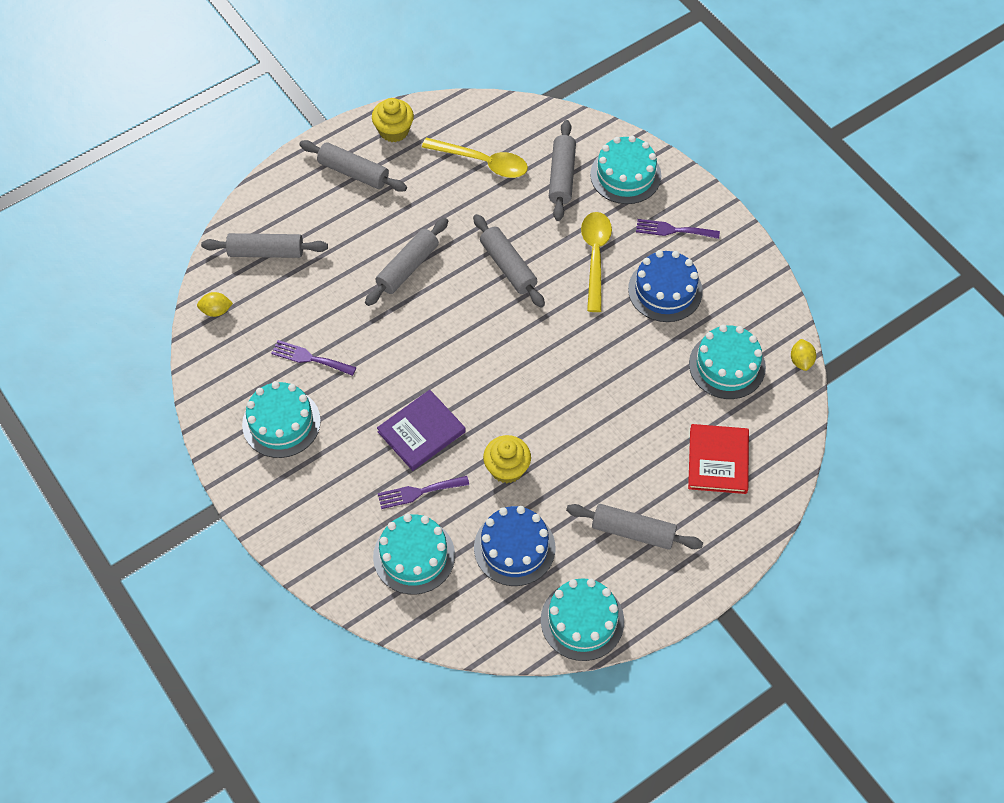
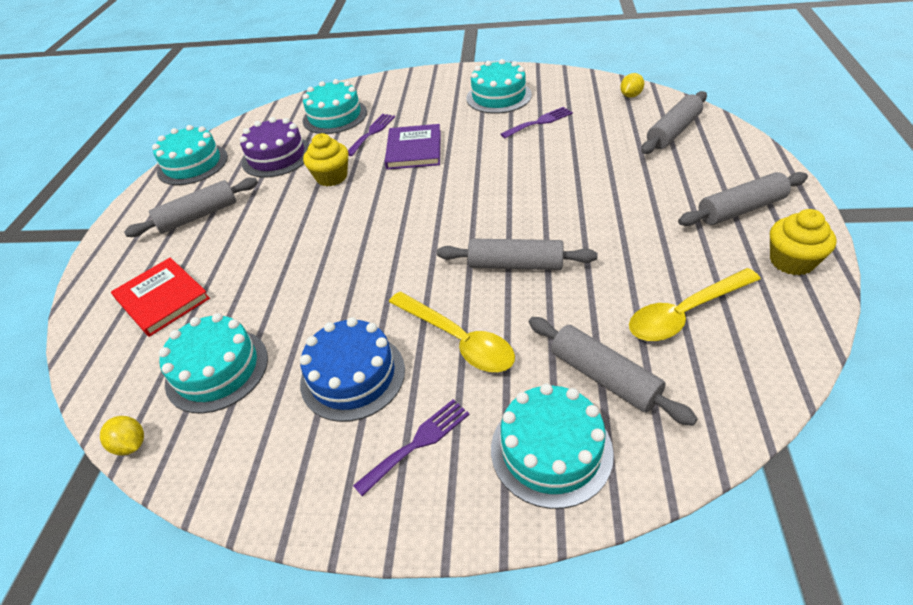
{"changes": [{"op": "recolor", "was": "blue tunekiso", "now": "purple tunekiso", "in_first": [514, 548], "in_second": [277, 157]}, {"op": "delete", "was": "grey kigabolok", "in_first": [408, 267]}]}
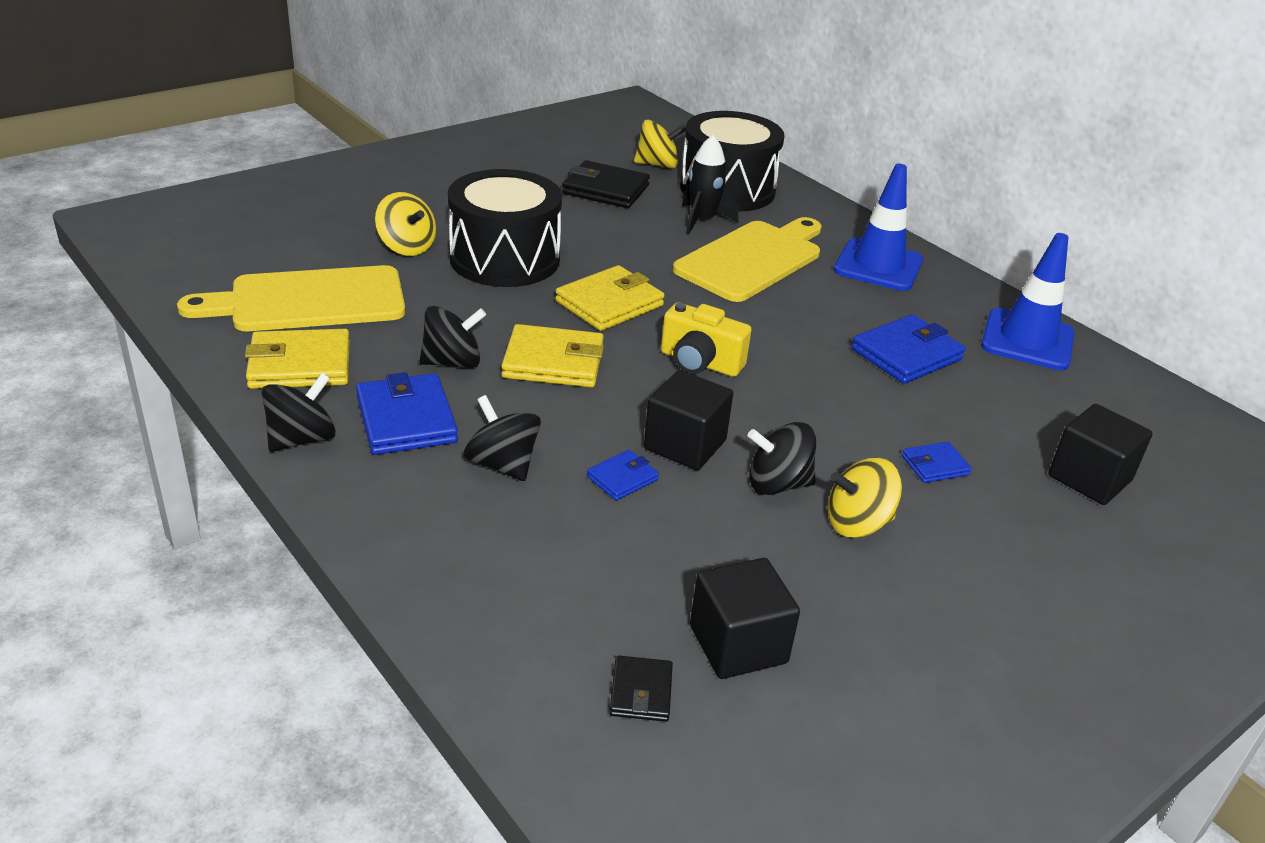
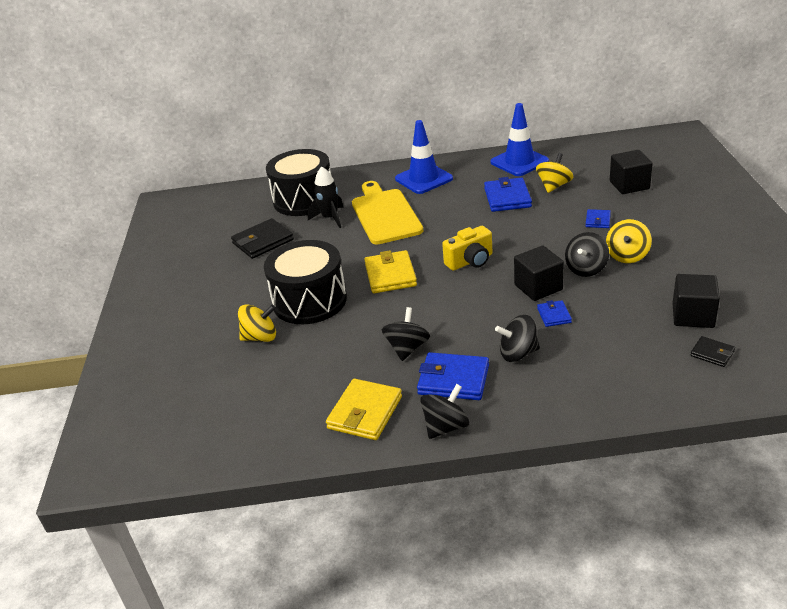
{"changes": [{"op": "rotate", "was": "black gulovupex", "in_first": [302, 439], "in_second": [445, 427], "clockwise": 60}, {"op": "move", "was": "yellow gulovupex", "in_first": [657, 165], "in_second": [554, 186]}, {"op": "delete", "was": "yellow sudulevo", "in_first": [309, 301]}, {"op": "delete", "was": "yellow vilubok", "in_first": [553, 362]}]}
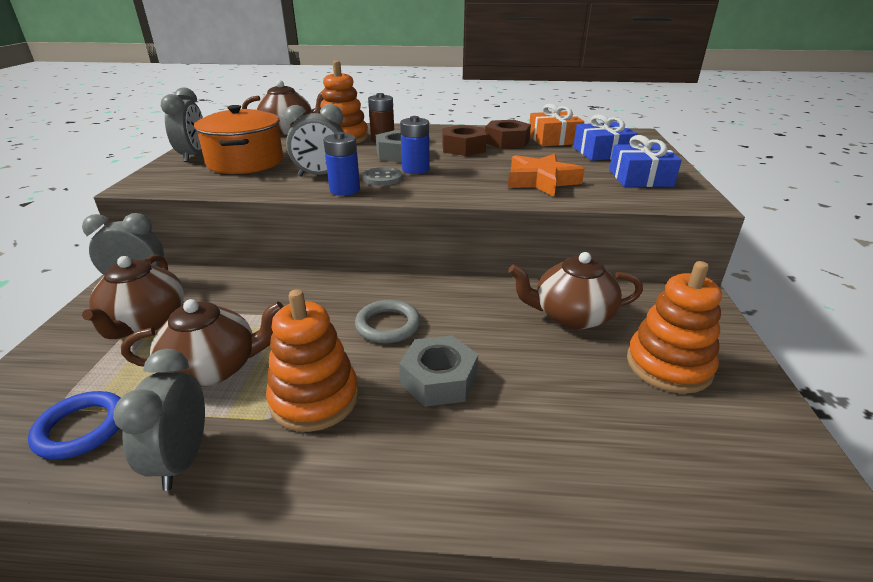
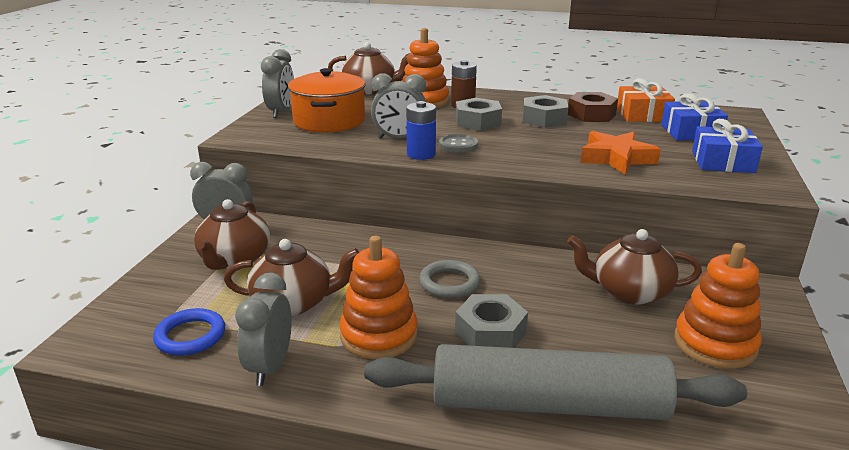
{"changes": [{"op": "insert", "now": "grey kigabolok", "in_second": [548, 405]}, {"op": "recolor", "was": "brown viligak", "now": "grey viligak", "in_first": [463, 148], "in_second": [544, 119]}, {"op": "delete", "was": "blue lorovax", "in_first": [415, 169]}]}
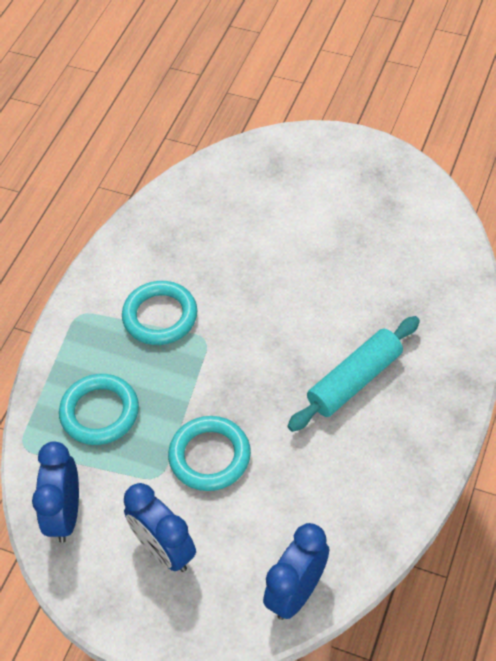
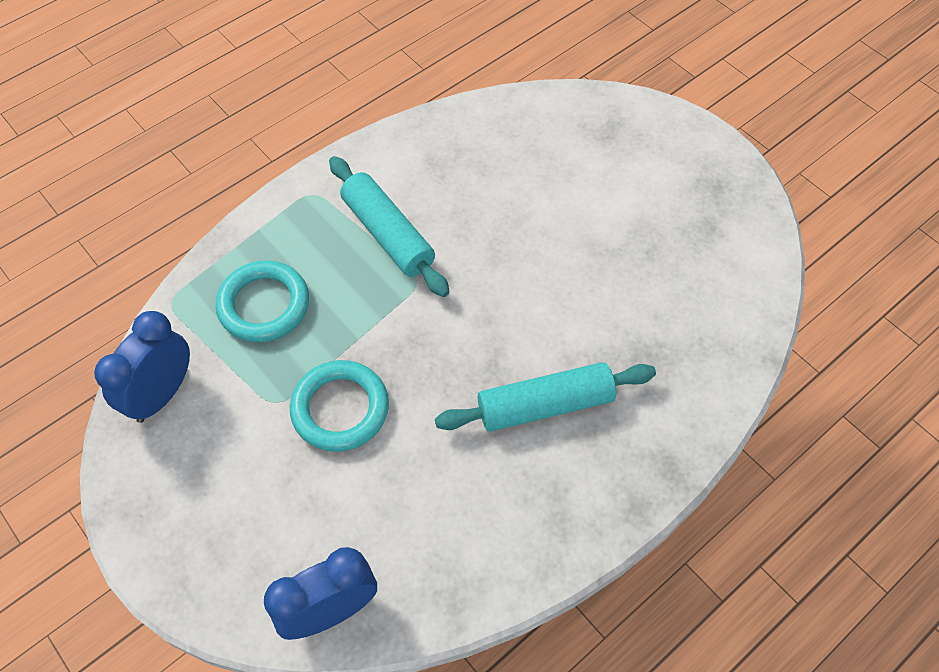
{"changes": [{"op": "replace", "was": "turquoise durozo", "now": "turquoise kigabolok", "in_first": [160, 316], "in_second": [388, 234]}, {"op": "delete", "was": "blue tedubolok", "in_first": [164, 550]}]}
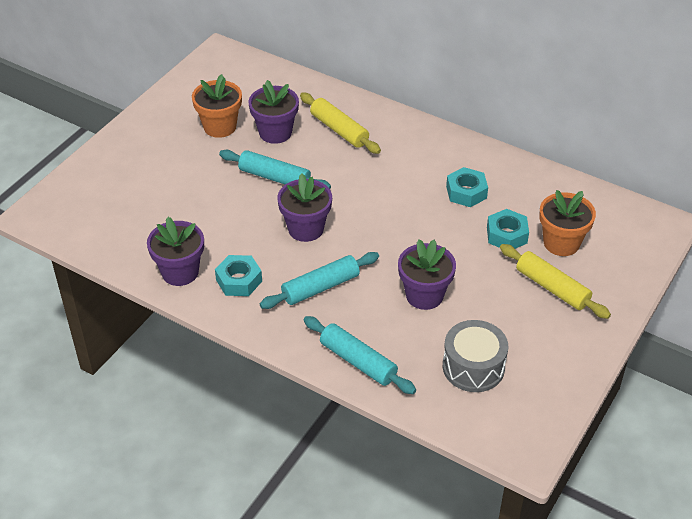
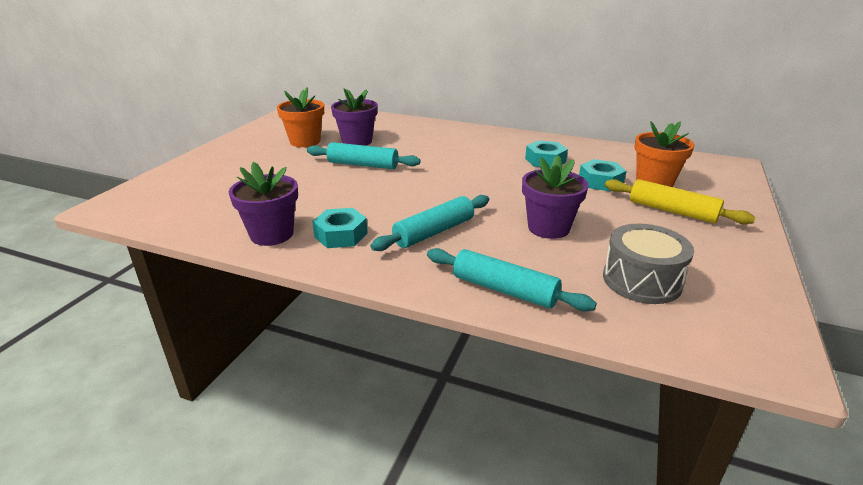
{"changes": [{"op": "delete", "was": "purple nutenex", "in_first": [306, 229]}, {"op": "delete", "was": "yellow kigabolok", "in_first": [339, 130]}]}
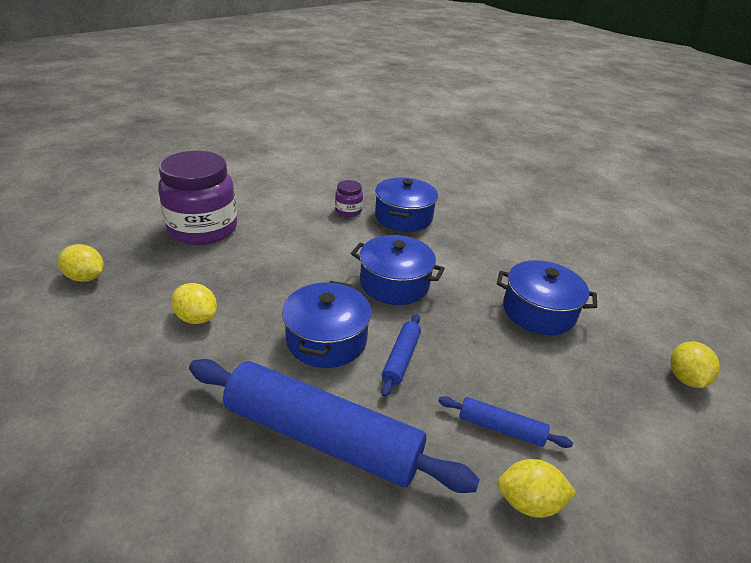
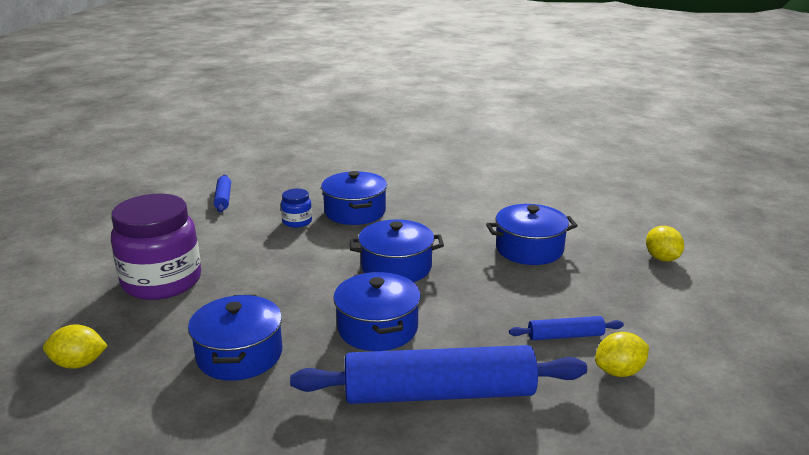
{"changes": [{"op": "replace", "was": "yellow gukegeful", "now": "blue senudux", "in_first": [197, 318], "in_second": [239, 355]}, {"op": "move", "was": "blue kigabolok", "in_first": [401, 358], "in_second": [223, 199]}, {"op": "recolor", "was": "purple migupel", "now": "blue migupel", "in_first": [348, 211], "in_second": [297, 222]}]}
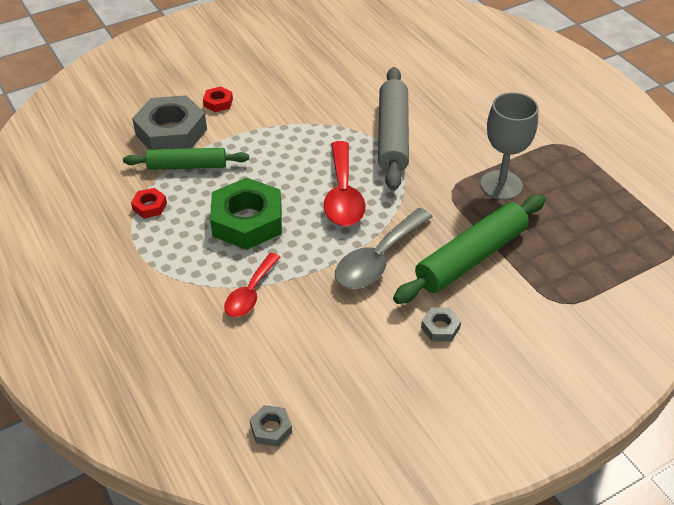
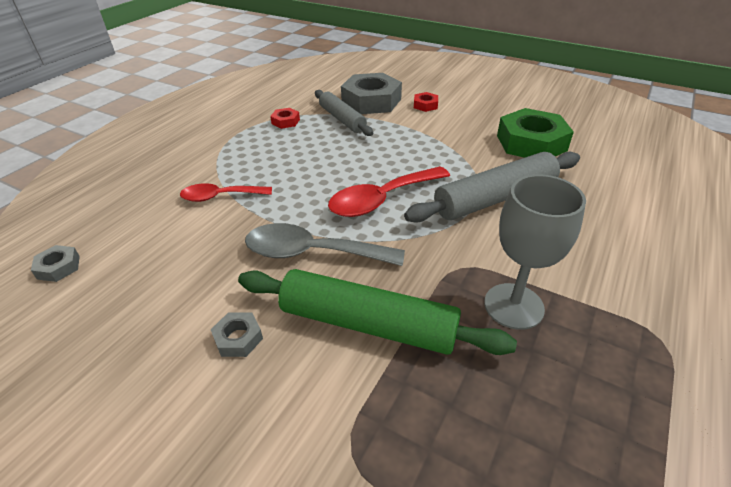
{"changes": [{"op": "recolor", "was": "green kigabolok", "now": "grey kigabolok", "in_first": [187, 166], "in_second": [342, 119]}, {"op": "move", "was": "green viligak", "in_first": [247, 221], "in_second": [531, 143]}]}
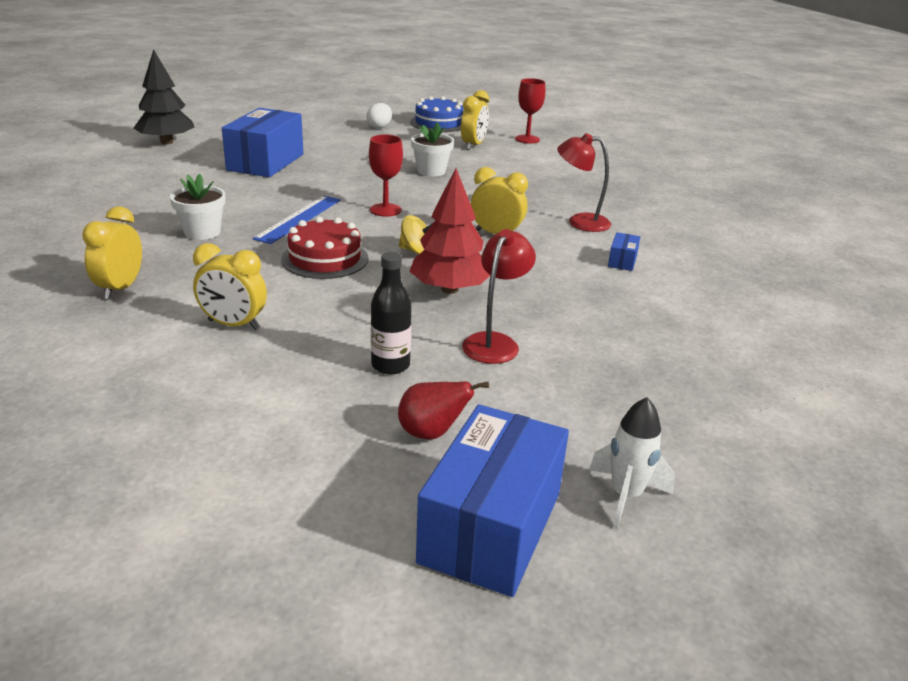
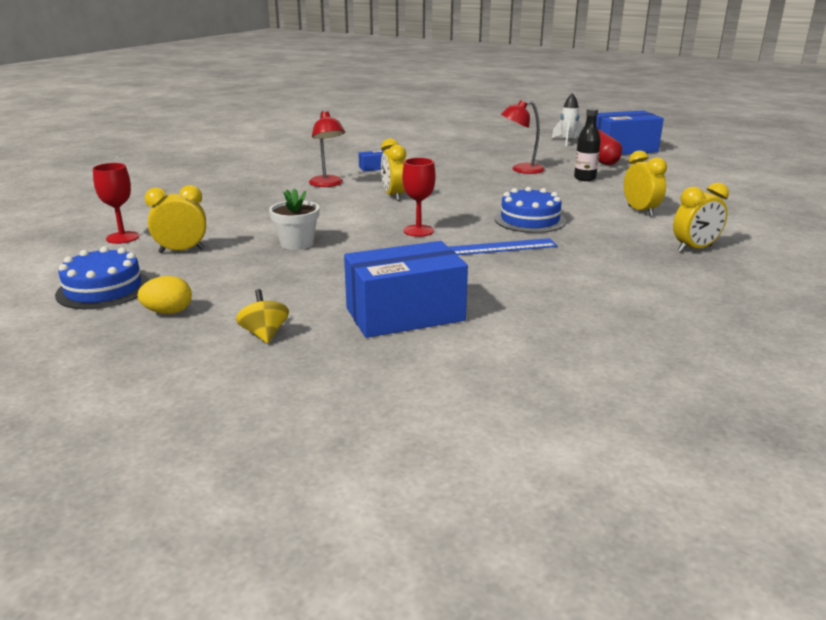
{"changes": [{"op": "recolor", "was": "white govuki", "now": "yellow govuki", "in_first": [379, 127], "in_second": [168, 312]}, {"op": "move", "was": "yellow gulovupex", "in_first": [416, 251], "in_second": [264, 334]}, {"op": "recolor", "was": "red tunekiso", "now": "blue tunekiso", "in_first": [325, 259], "in_second": [530, 220]}, {"op": "delete", "was": "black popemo", "in_first": [166, 142]}, {"op": "delete", "was": "white nutenex", "in_first": [202, 232]}, {"op": "delete", "was": "red popemo", "in_first": [449, 289]}]}
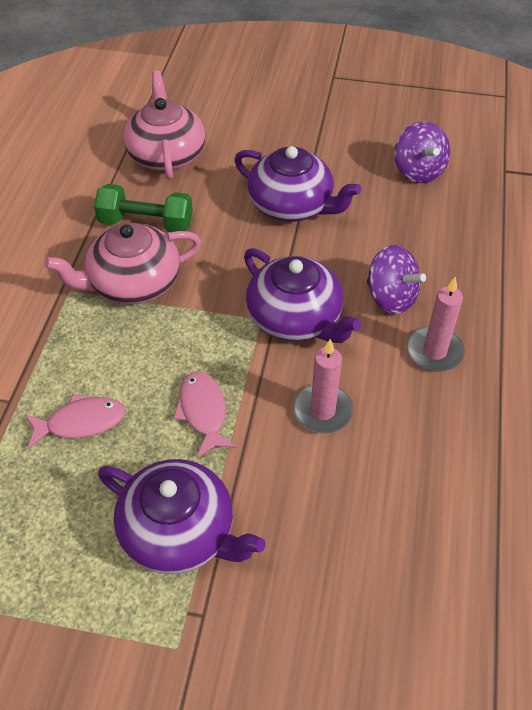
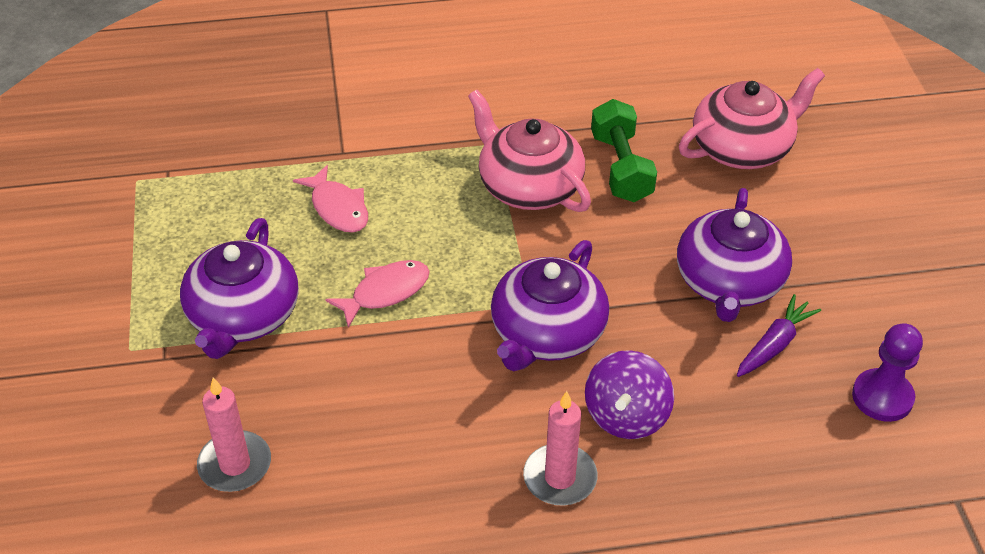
{"changes": [{"op": "move", "was": "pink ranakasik", "in_first": [322, 411], "in_second": [235, 464]}, {"op": "insert", "now": "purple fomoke", "in_second": [774, 344]}, {"op": "replace", "was": "purple gulovupex", "now": "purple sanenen", "in_first": [418, 171], "in_second": [882, 397]}]}
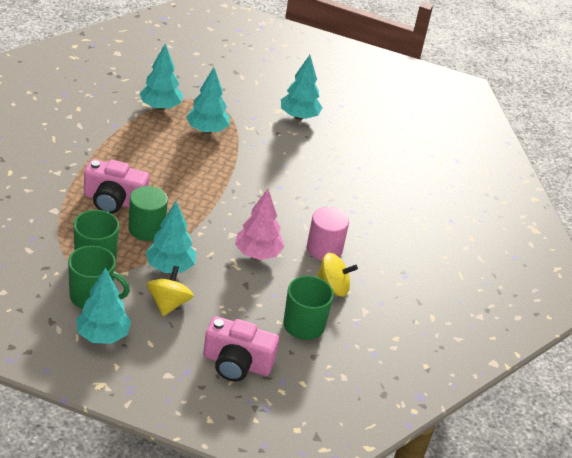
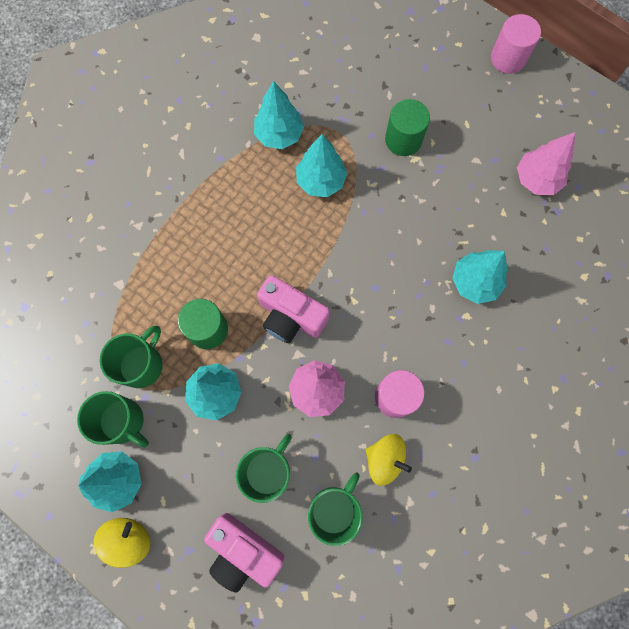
{"changes": [{"op": "move", "was": "yellow gulovupex", "in_first": [168, 303], "in_second": [129, 539]}, {"op": "insert", "now": "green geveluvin", "in_second": [268, 471]}, {"op": "move", "was": "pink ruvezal", "in_first": [114, 201], "in_second": [291, 316]}, {"op": "insert", "now": "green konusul", "in_second": [403, 139]}, {"op": "move", "was": "turquoise popemo", "in_first": [299, 116], "in_second": [475, 282]}, {"op": "insert", "now": "pink konusul", "in_second": [508, 58]}, {"op": "insert", "now": "pink popemo", "in_second": [536, 179]}]}
